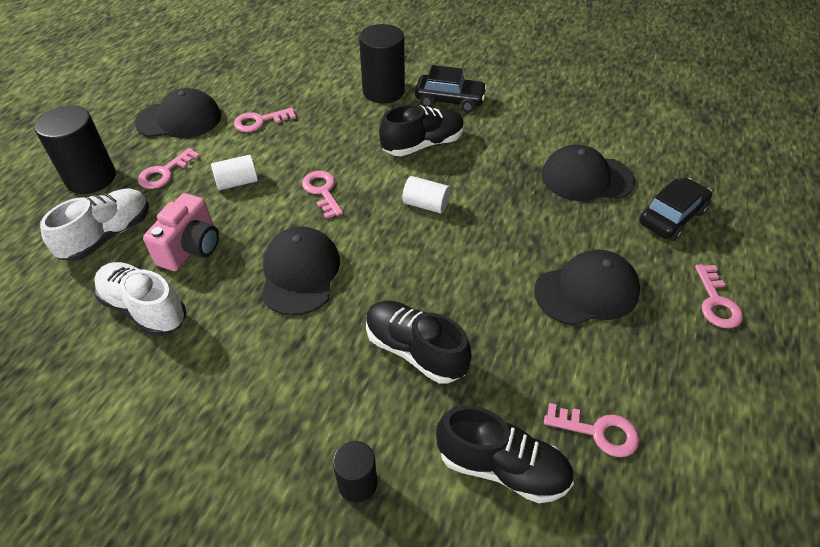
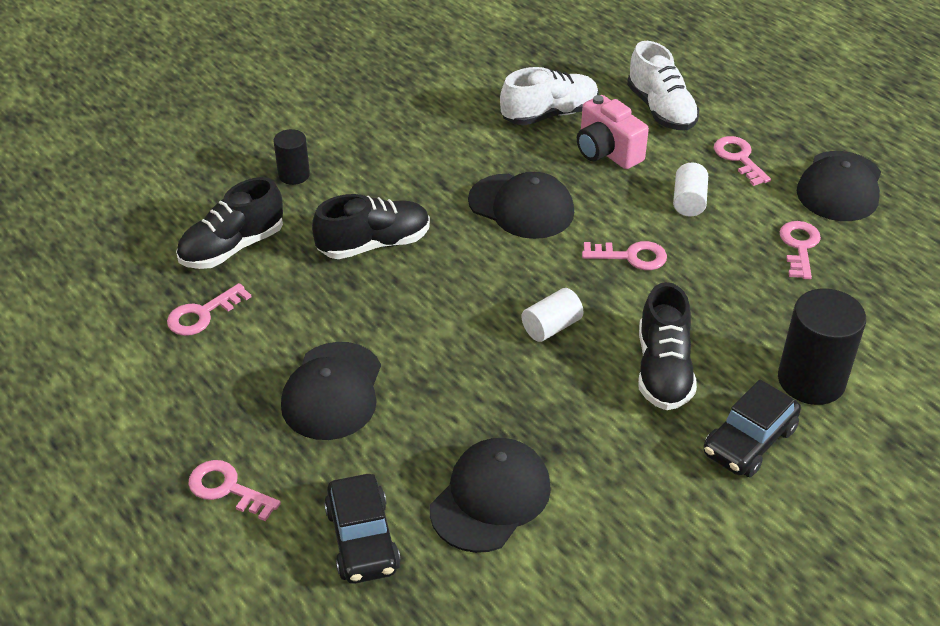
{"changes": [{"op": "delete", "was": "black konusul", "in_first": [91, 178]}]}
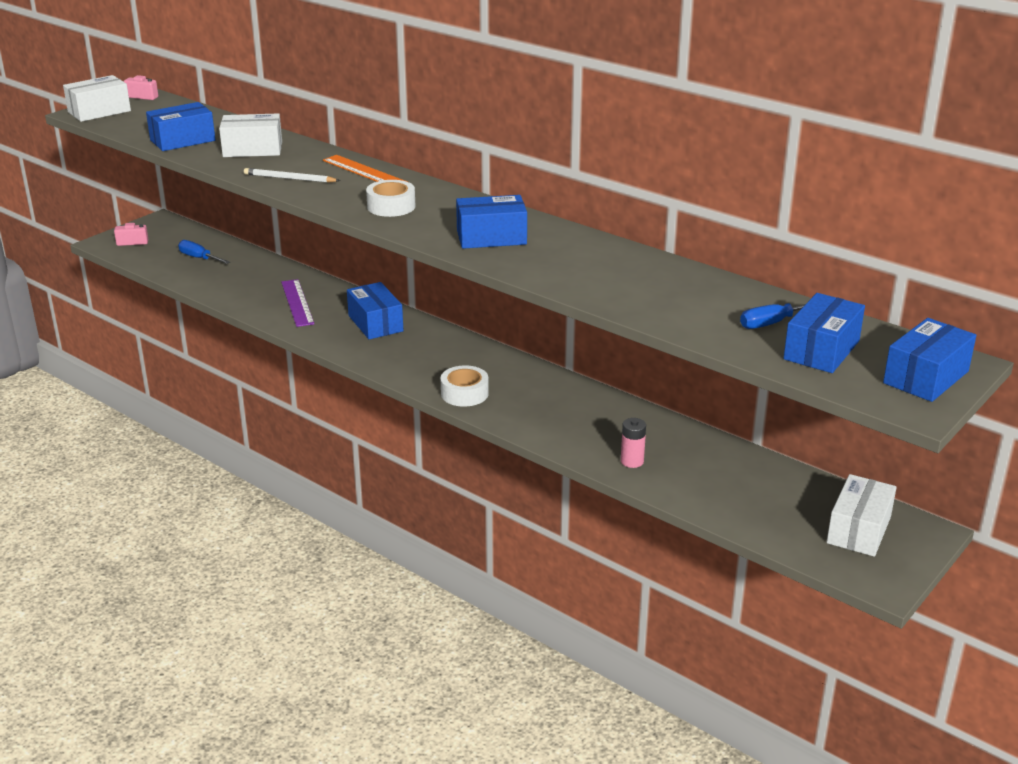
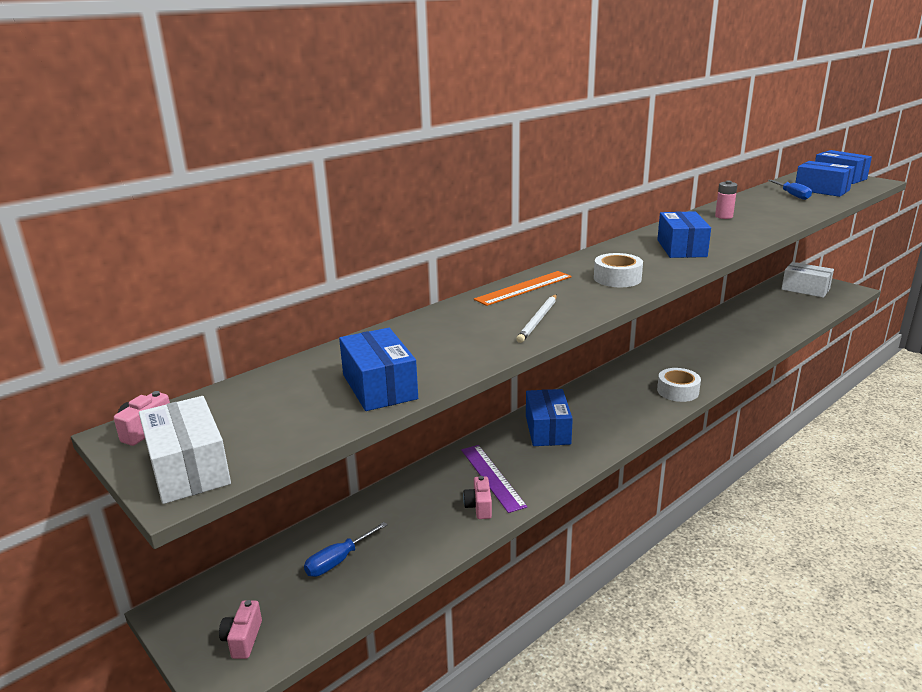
{"changes": [{"op": "rotate", "was": "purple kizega", "in_first": [297, 302], "in_second": [492, 477], "clockwise": 75}, {"op": "insert", "now": "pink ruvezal", "in_second": [479, 507]}, {"op": "rotate", "was": "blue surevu", "in_first": [375, 323], "in_second": [547, 430], "clockwise": -75}, {"op": "move", "was": "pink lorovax", "in_first": [632, 461], "in_second": [724, 216]}, {"op": "delete", "was": "white surevu", "in_first": [252, 149]}]}
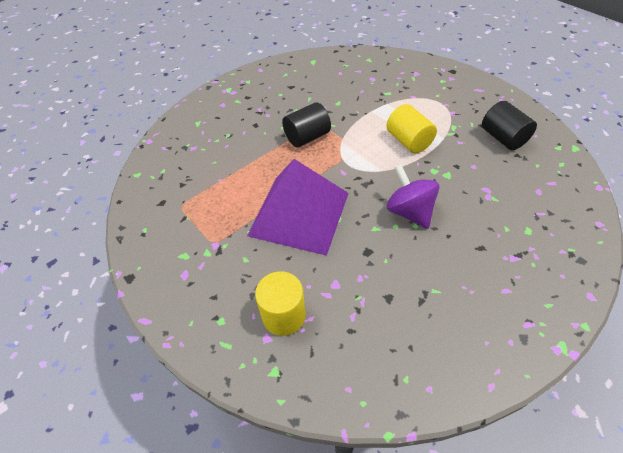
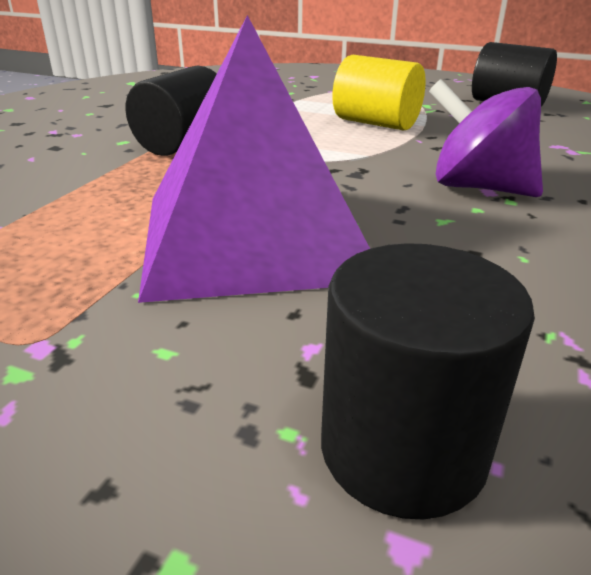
{"changes": [{"op": "recolor", "was": "yellow konusul", "now": "black konusul", "in_first": [284, 315], "in_second": [402, 449]}]}
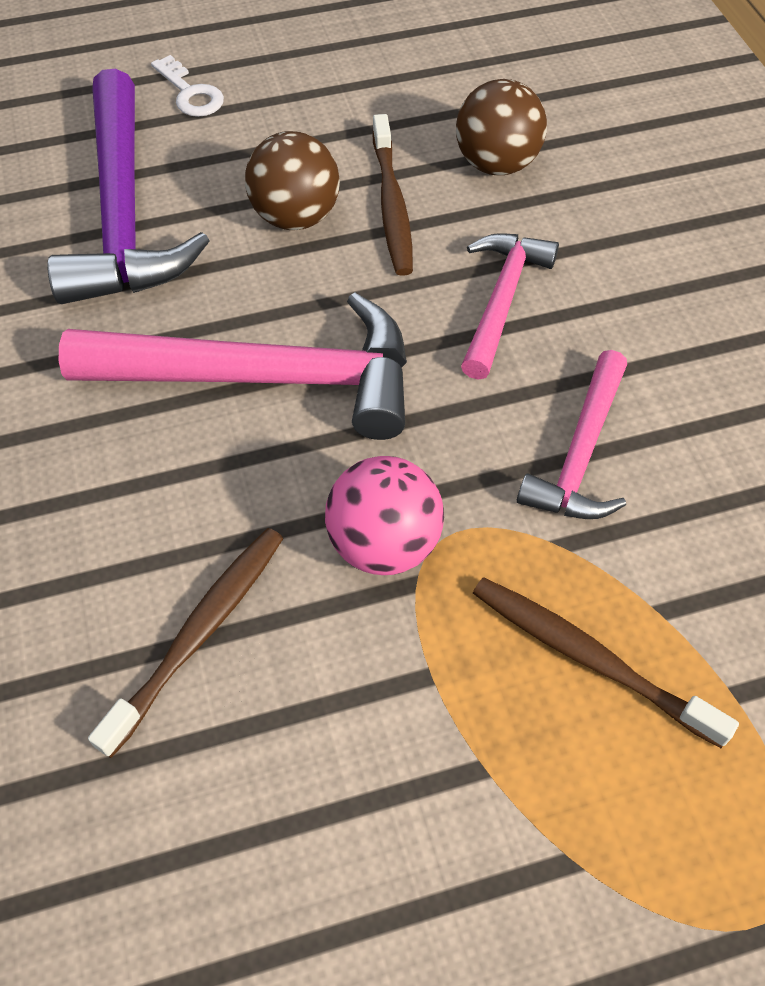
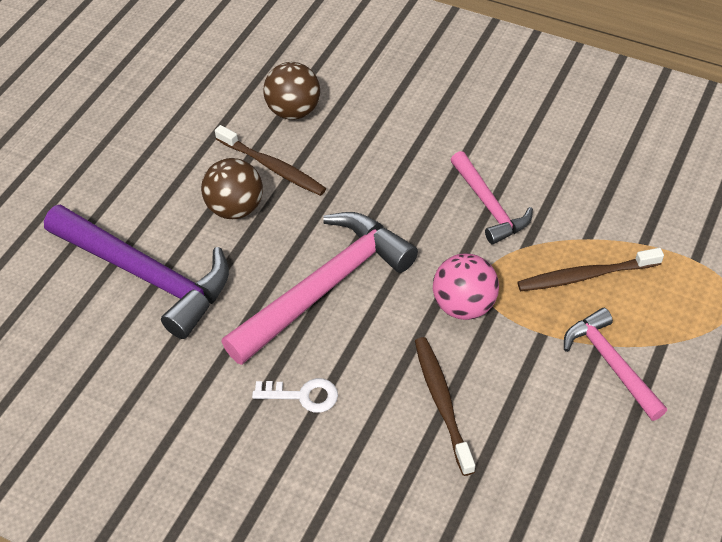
{"changes": [{"op": "move", "was": "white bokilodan", "in_first": [190, 93], "in_second": [303, 395]}, {"op": "move", "was": "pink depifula", "in_first": [501, 301], "in_second": [611, 364]}]}
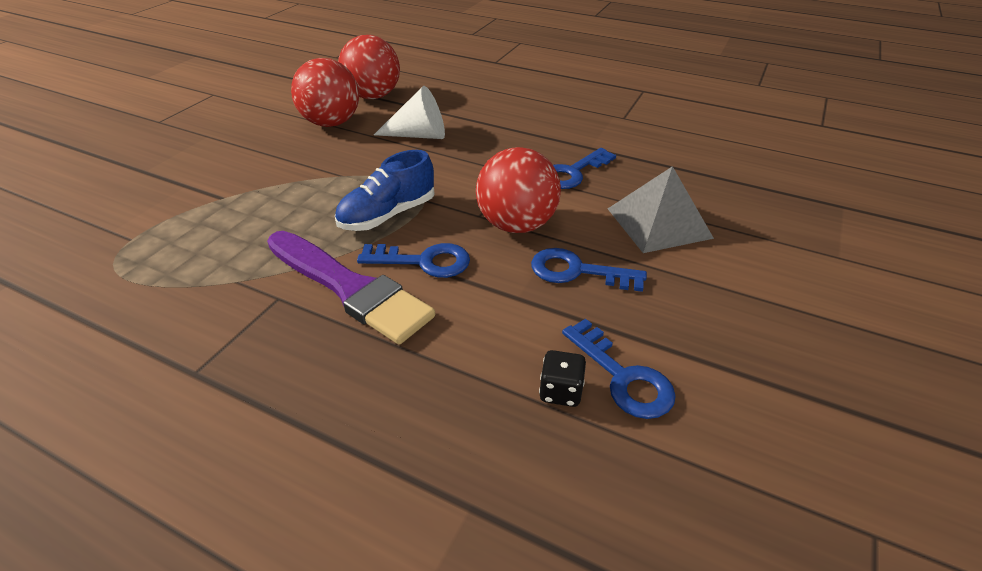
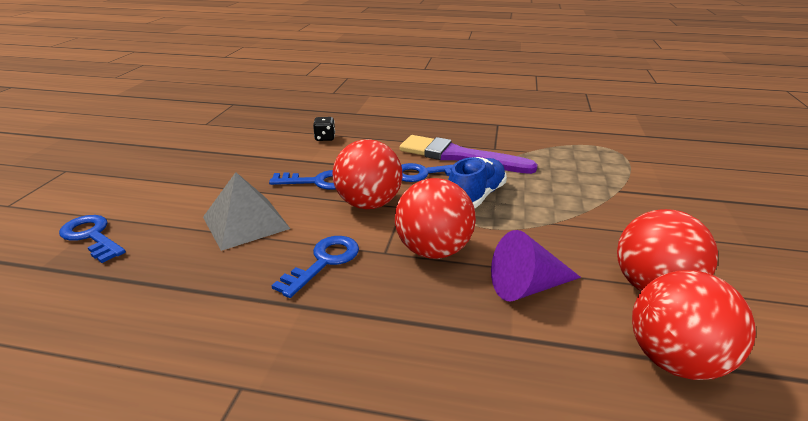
{"changes": [{"op": "move", "was": "blue bokilodan", "in_first": [622, 376], "in_second": [92, 236]}, {"op": "insert", "now": "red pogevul", "in_second": [433, 250]}, {"op": "recolor", "was": "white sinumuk", "now": "purple sinumuk", "in_first": [418, 135], "in_second": [527, 287]}]}
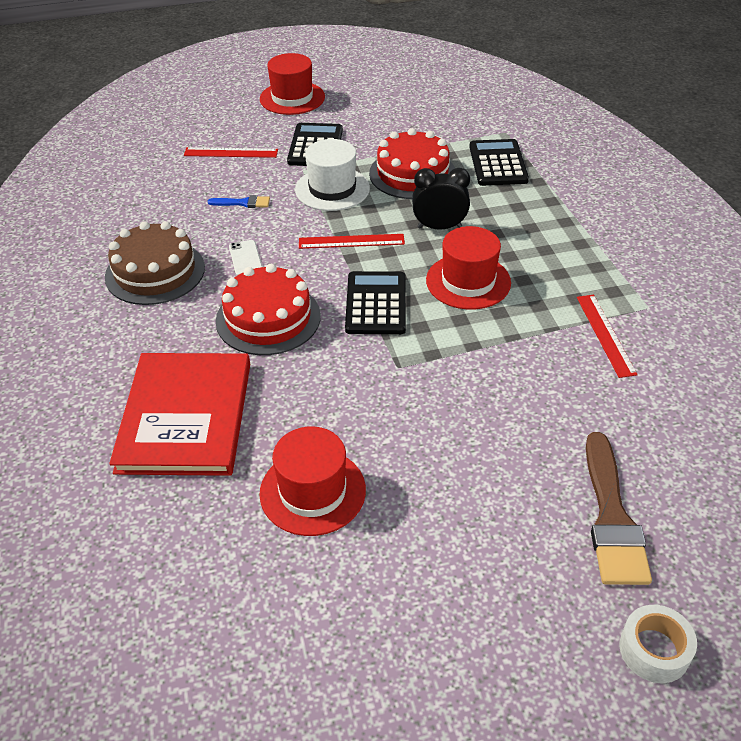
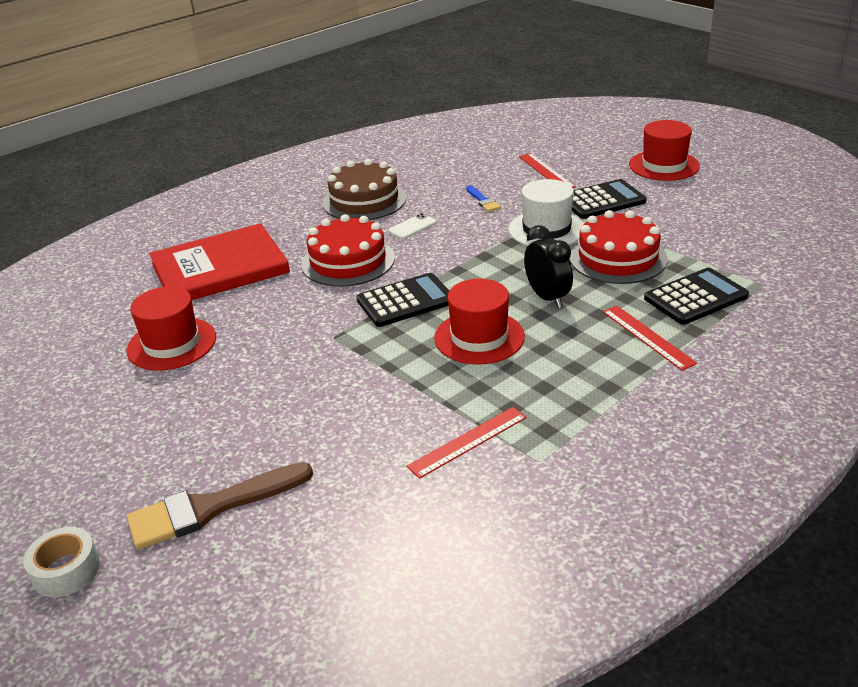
{"changes": [{"op": "move", "was": "red kizega", "in_first": [351, 241], "in_second": [647, 337]}]}
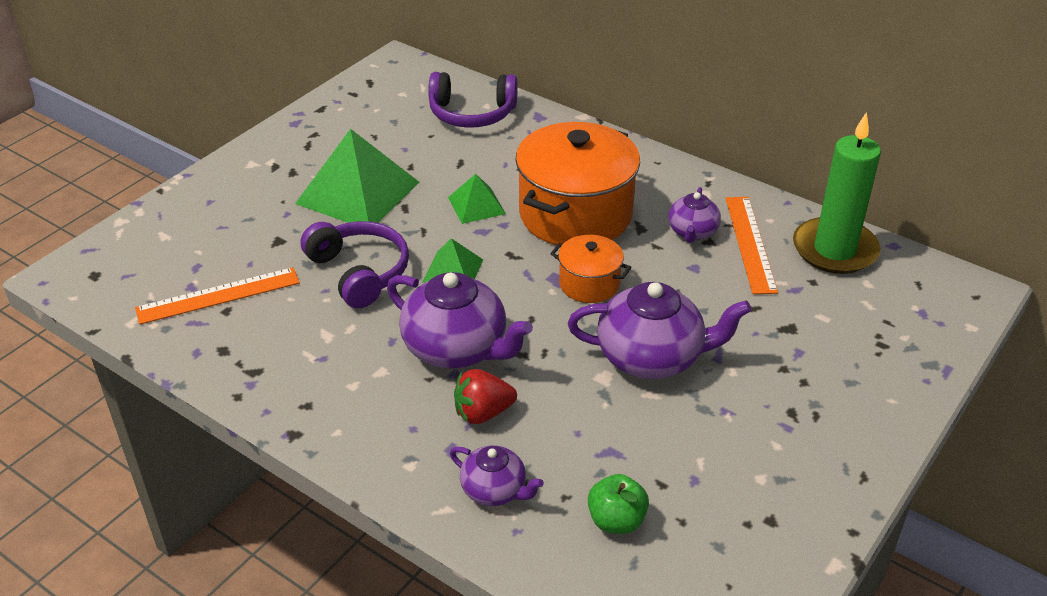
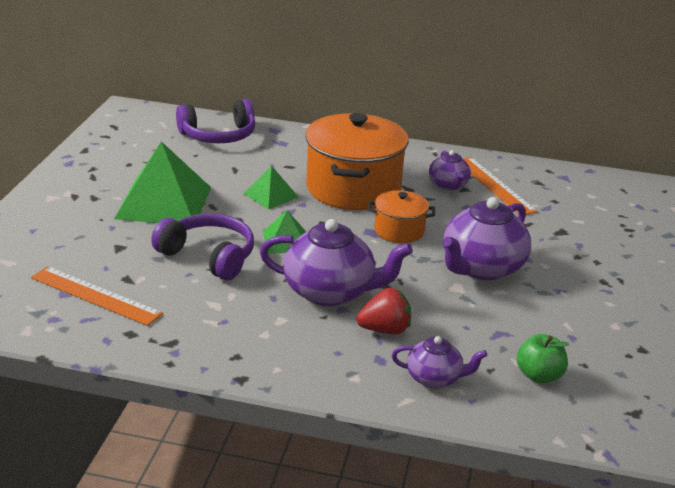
{"changes": [{"op": "rotate", "was": "orange kizega", "in_first": [218, 296], "in_second": [95, 296], "clockwise": 75}, {"op": "rotate", "was": "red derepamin", "in_first": [483, 413], "in_second": [385, 330], "clockwise": -150}, {"op": "rotate", "was": "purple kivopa", "in_first": [651, 357], "in_second": [481, 268], "clockwise": 150}, {"op": "delete", "was": "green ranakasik", "in_first": [834, 250]}]}
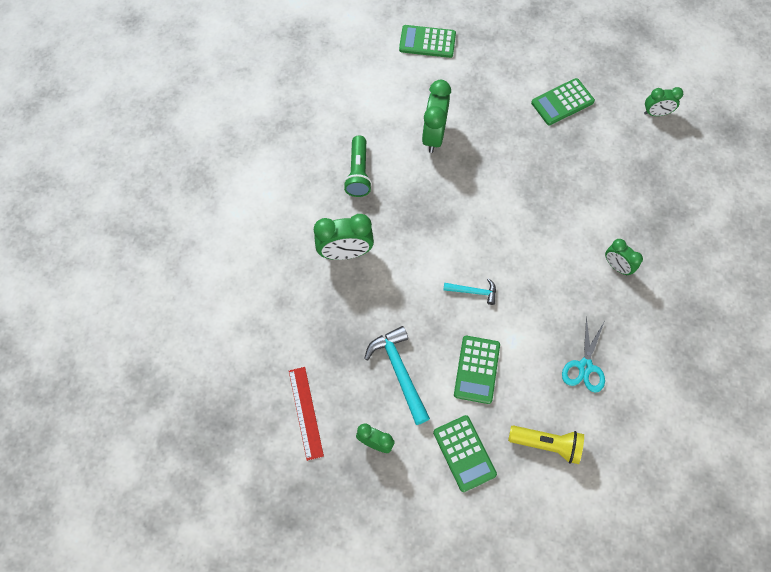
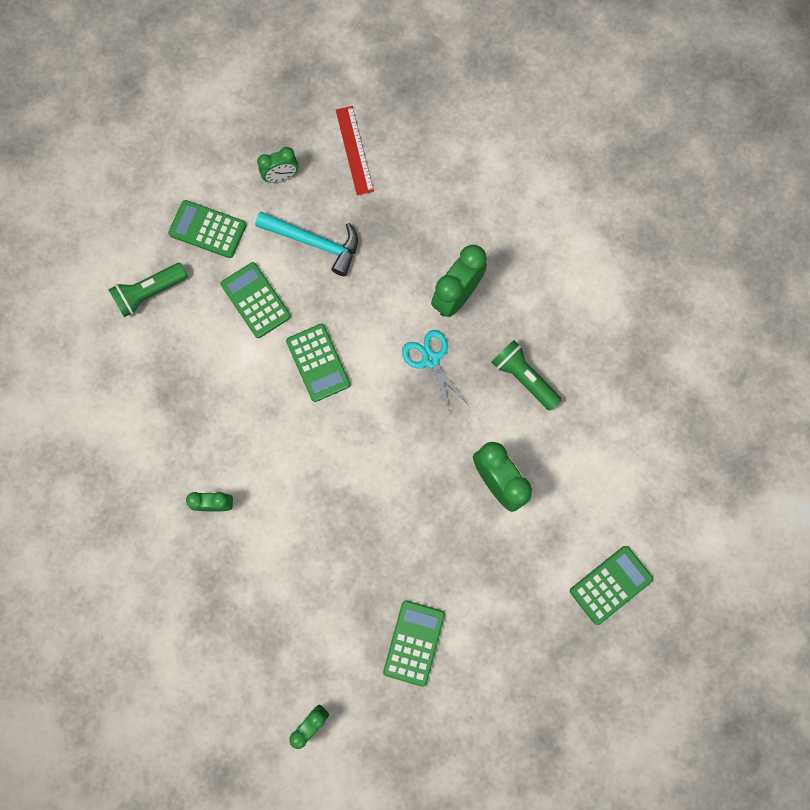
{"changes": [{"op": "recolor", "was": "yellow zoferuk", "now": "green zoferuk", "in_first": [547, 444], "in_second": [150, 293]}, {"op": "replace", "was": "turquoise depifula", "now": "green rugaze", "in_first": [473, 292], "in_second": [318, 363]}, {"op": "rotate", "was": "red kizega", "in_first": [306, 412], "in_second": [354, 150], "clockwise": 45}, {"op": "move", "was": "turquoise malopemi", "in_first": [585, 366], "in_second": [431, 359]}]}
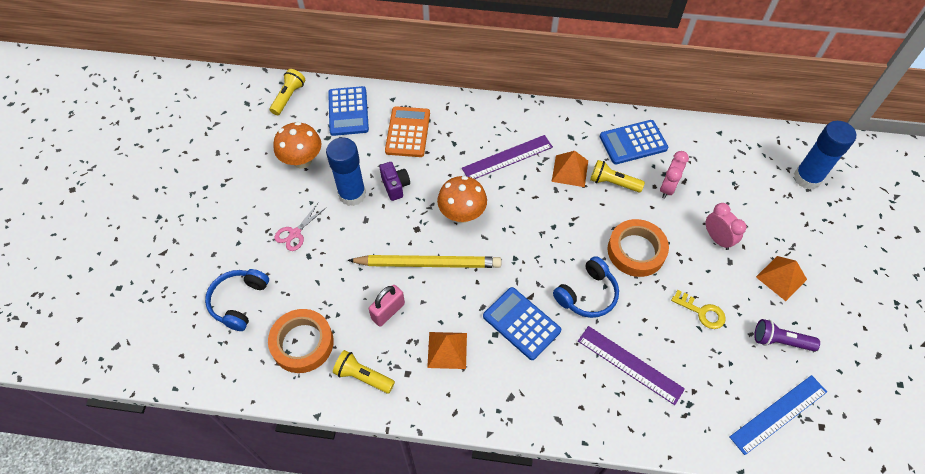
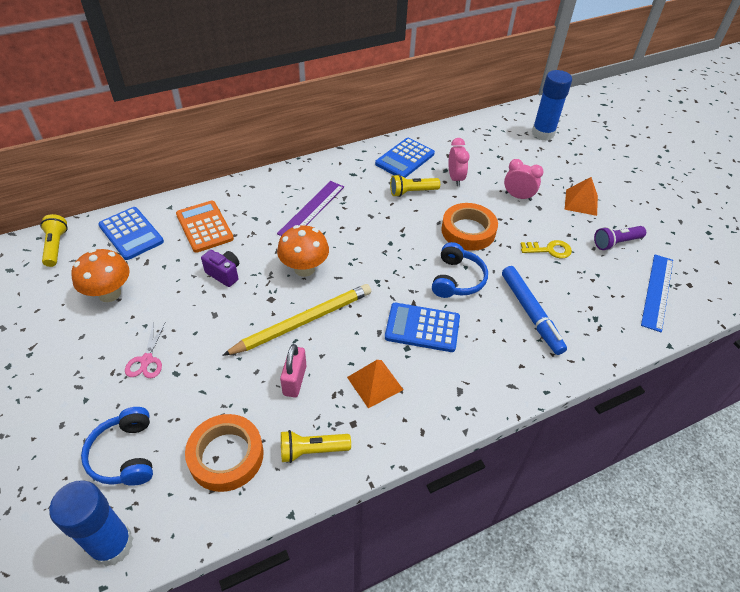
{"changes": [{"op": "move", "was": "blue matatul", "in_first": [352, 194], "in_second": [112, 545]}, {"op": "replace", "was": "purple kizega", "now": "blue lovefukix", "in_first": [630, 364], "in_second": [531, 313]}, {"op": "delete", "was": "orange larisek", "in_first": [570, 171]}]}
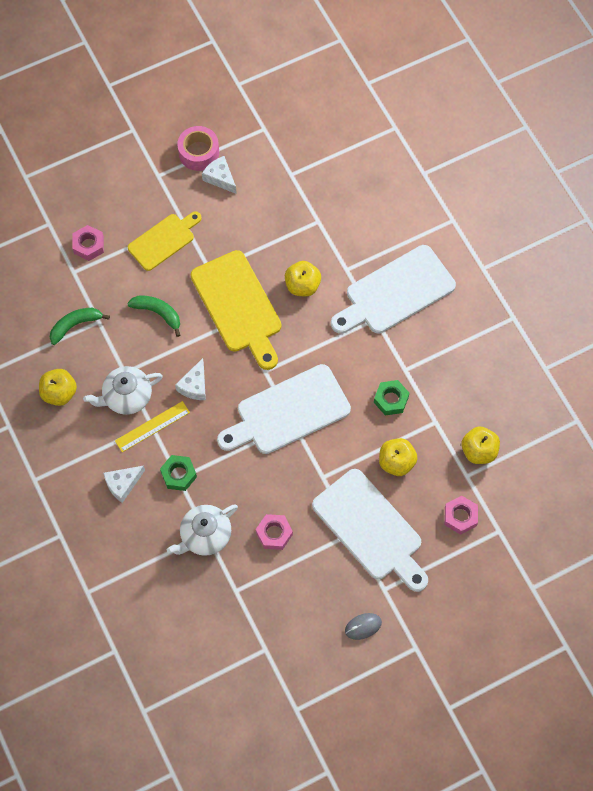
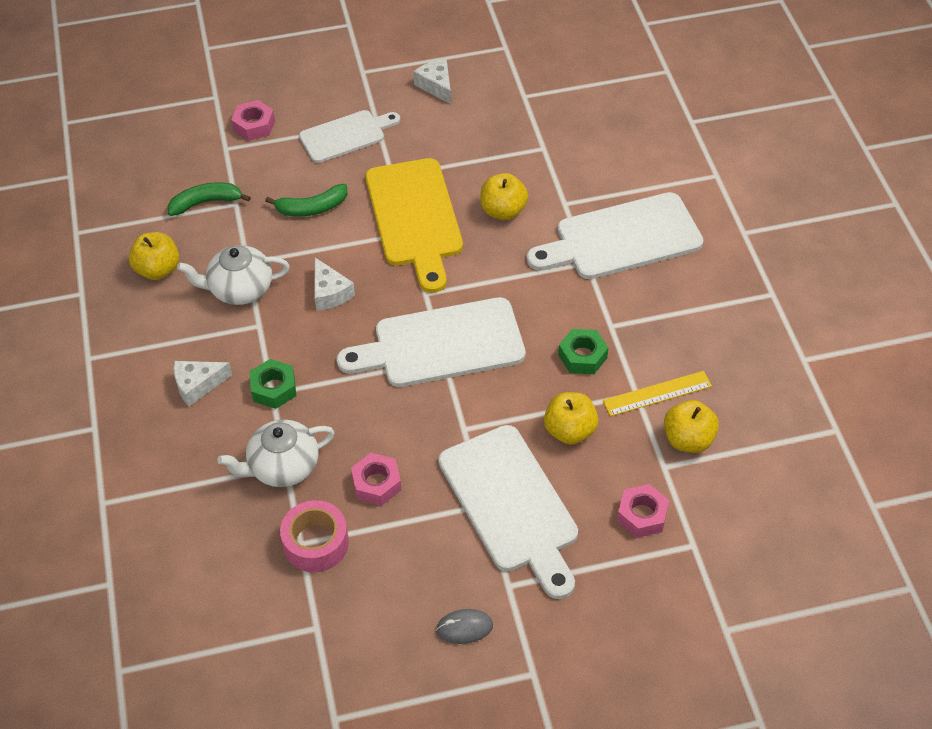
{"changes": [{"op": "rotate", "was": "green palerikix", "in_first": [158, 313], "in_second": [312, 208], "clockwise": 120}, {"op": "move", "was": "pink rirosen", "in_first": [199, 153], "in_second": [316, 543]}, {"op": "recolor", "was": "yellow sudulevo", "now": "white sudulevo", "in_first": [163, 240], "in_second": [346, 135]}, {"op": "rotate", "was": "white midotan", "in_first": [194, 385], "in_second": [330, 293], "clockwise": -60}, {"op": "move", "was": "yellow kizega", "in_first": [152, 426], "in_second": [657, 393]}]}
